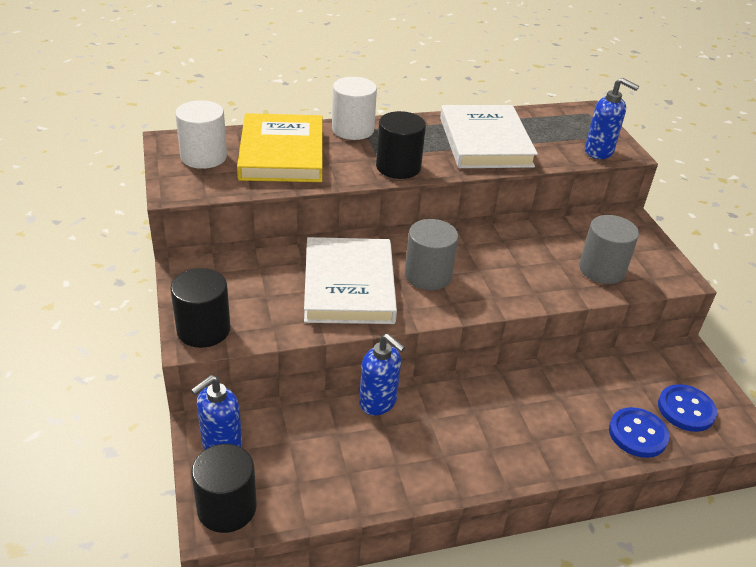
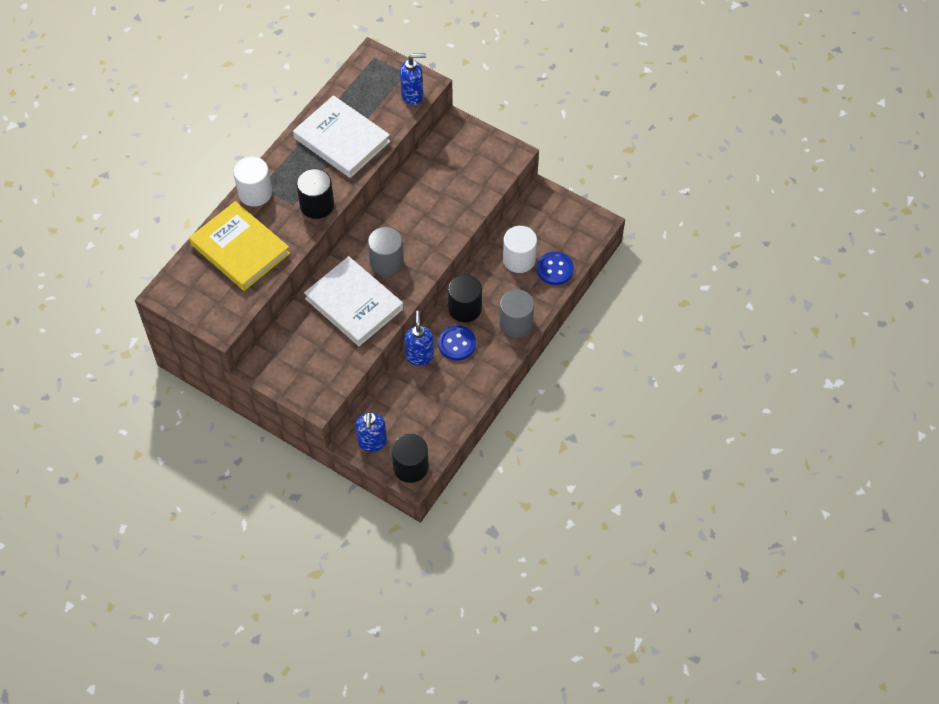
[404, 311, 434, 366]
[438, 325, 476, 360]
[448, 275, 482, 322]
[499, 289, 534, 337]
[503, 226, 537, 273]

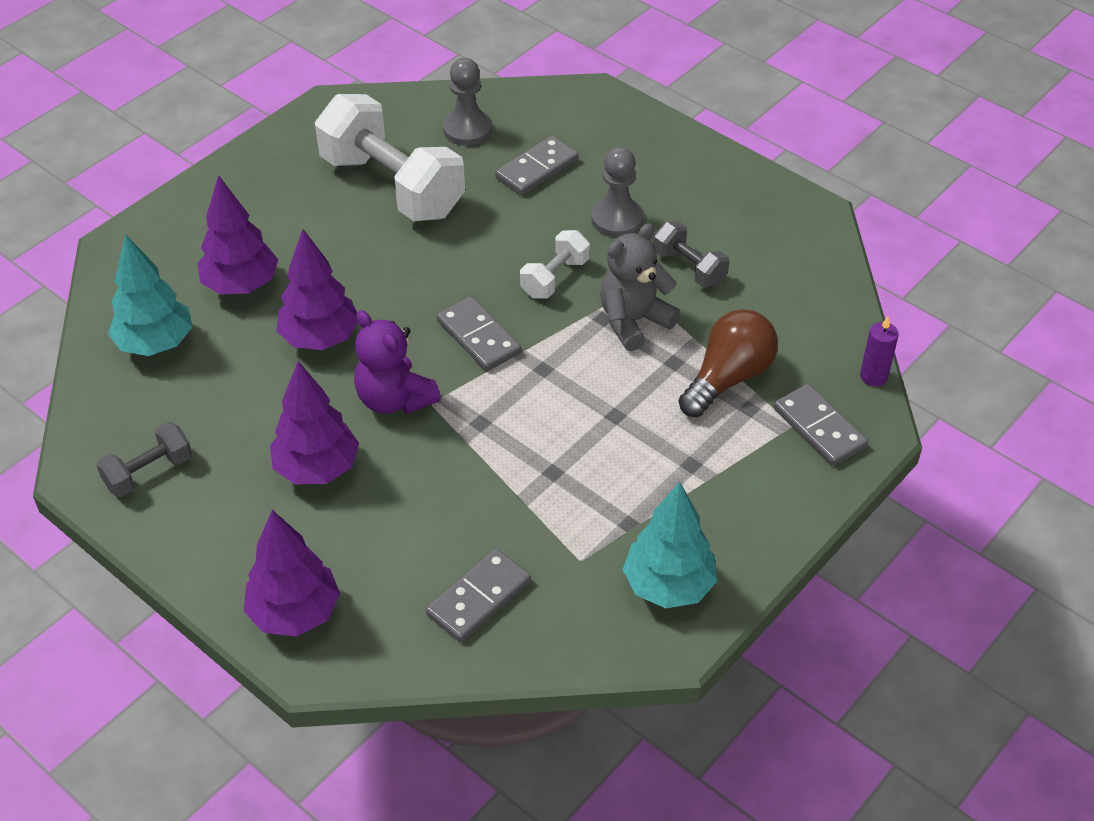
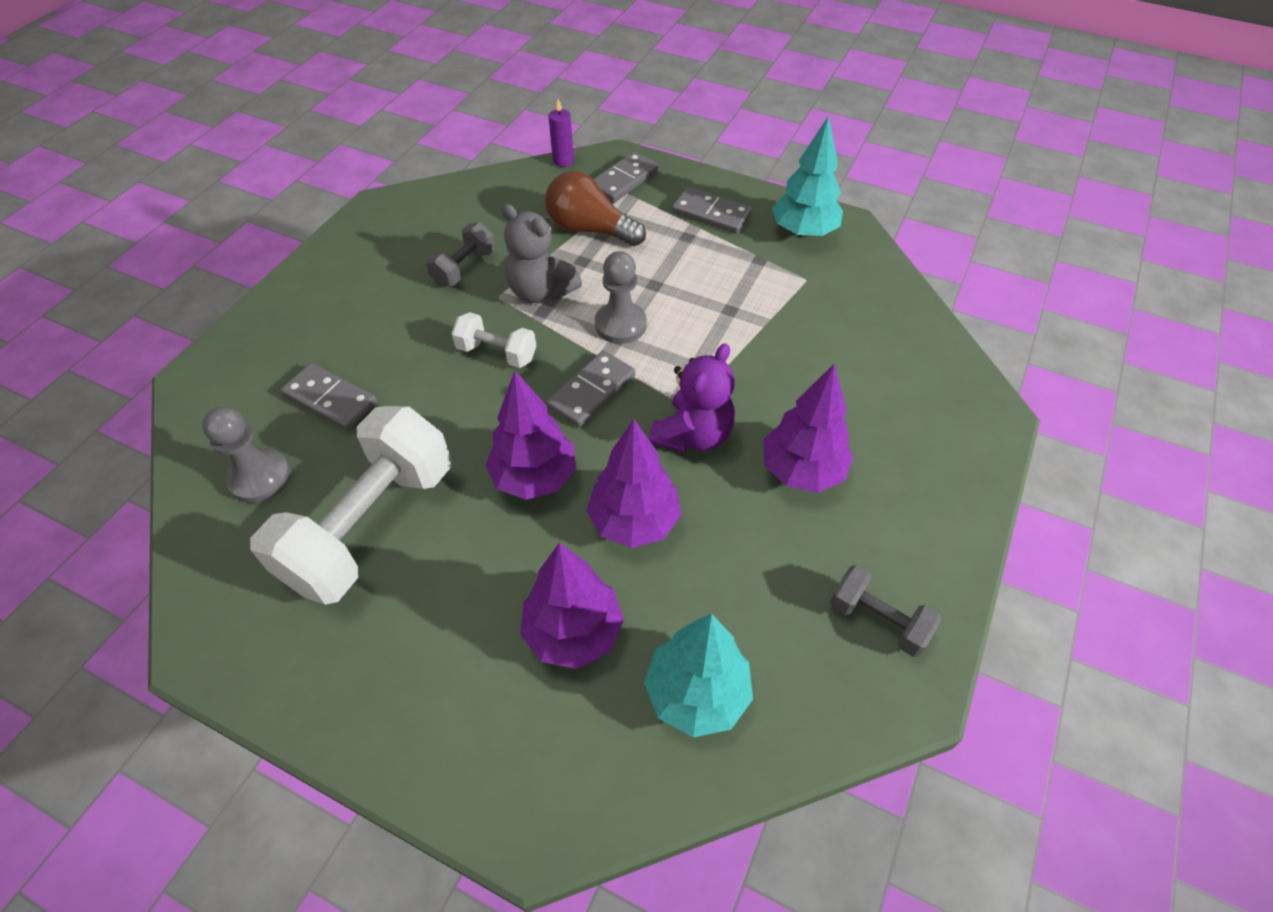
[485, 371, 576, 500]
[595, 251, 647, 344]
[672, 187, 752, 234]

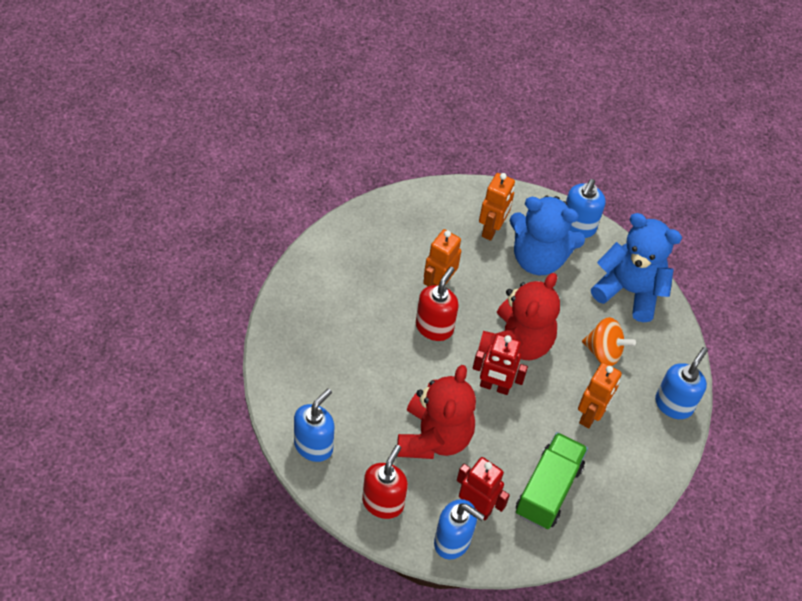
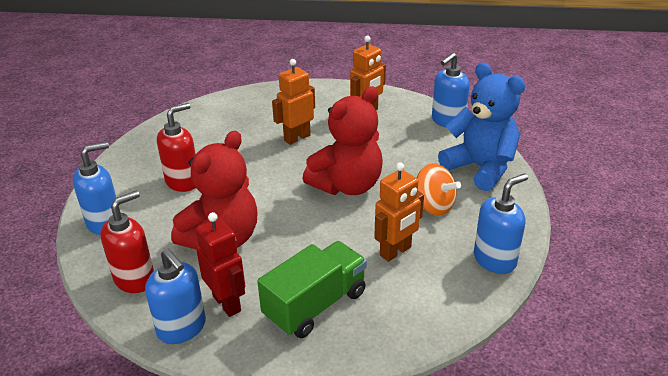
[157, 103, 196, 192]
[473, 334, 528, 395] (first image)
[509, 196, 585, 275] (first image)

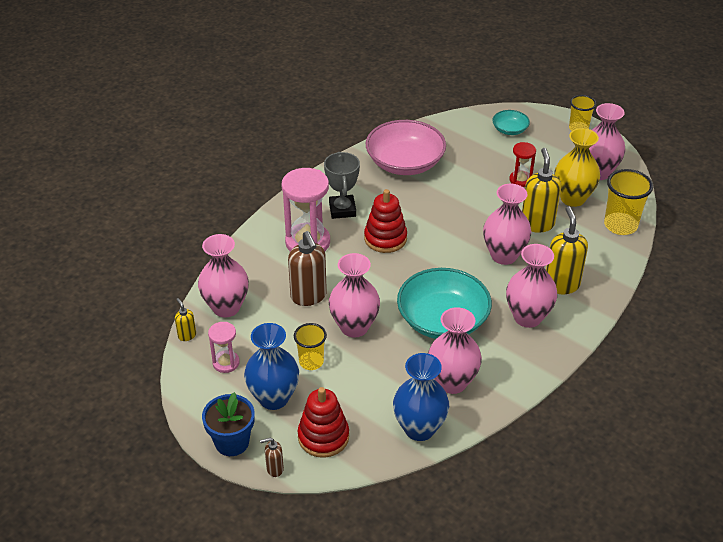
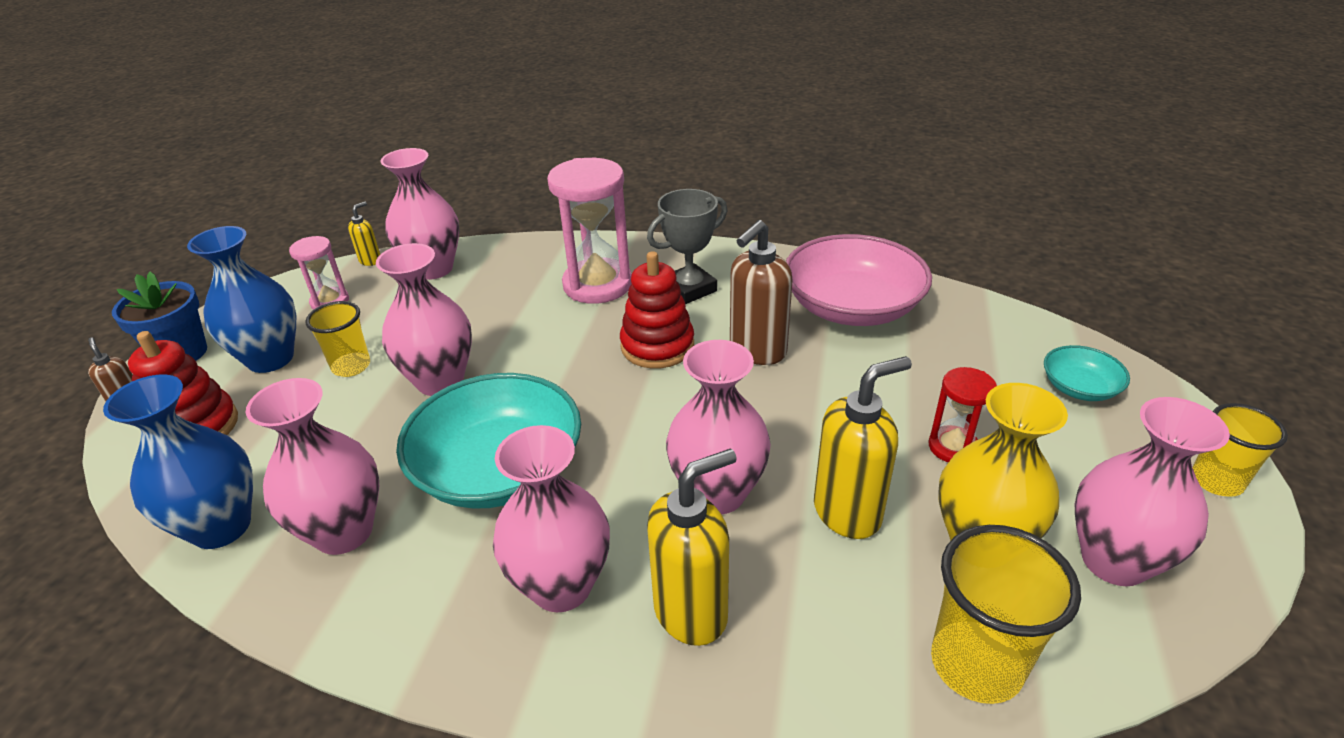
[730, 220, 793, 365]

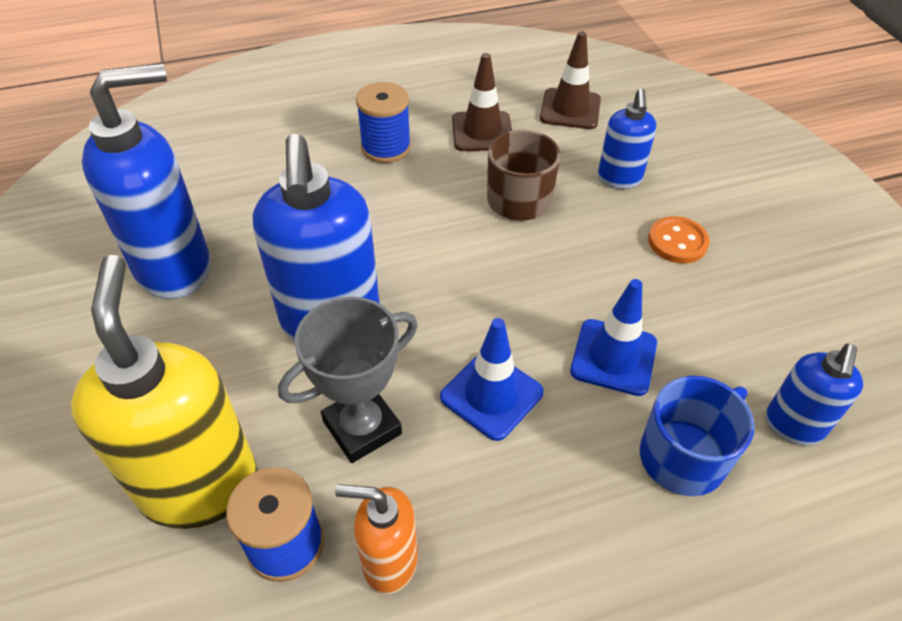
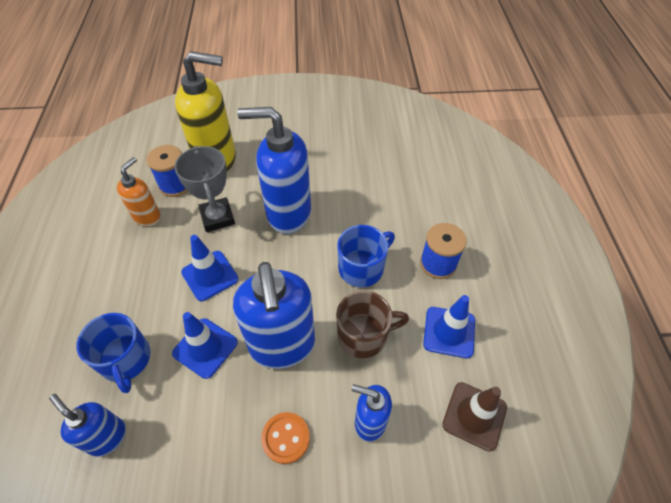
[233, 262, 315, 369]
[337, 225, 395, 287]
[423, 295, 475, 358]

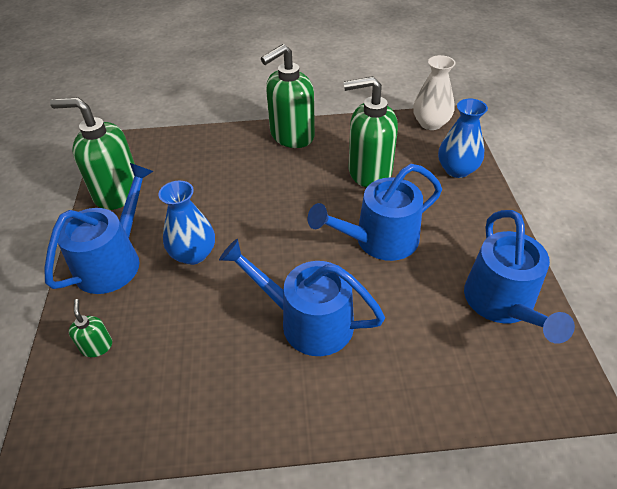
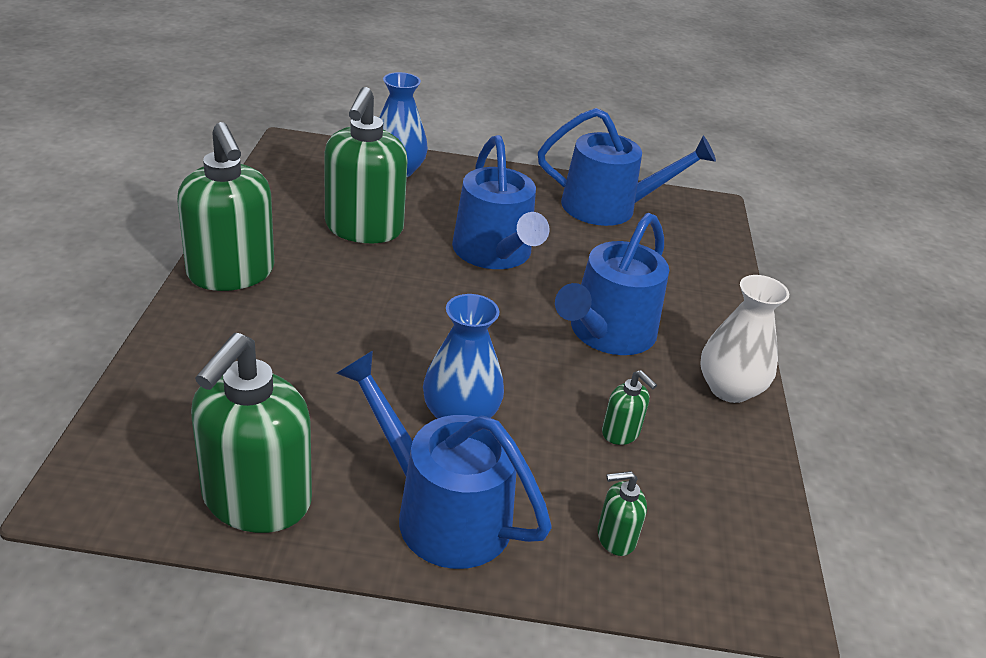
[602, 370, 657, 445]
[700, 275, 789, 403]

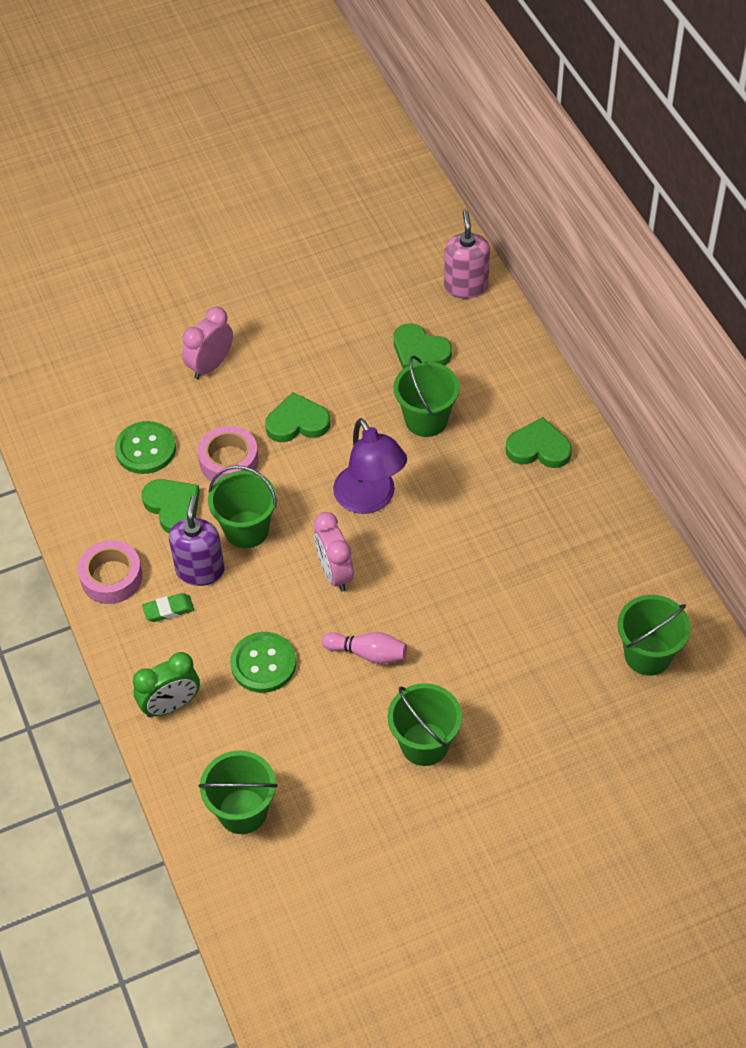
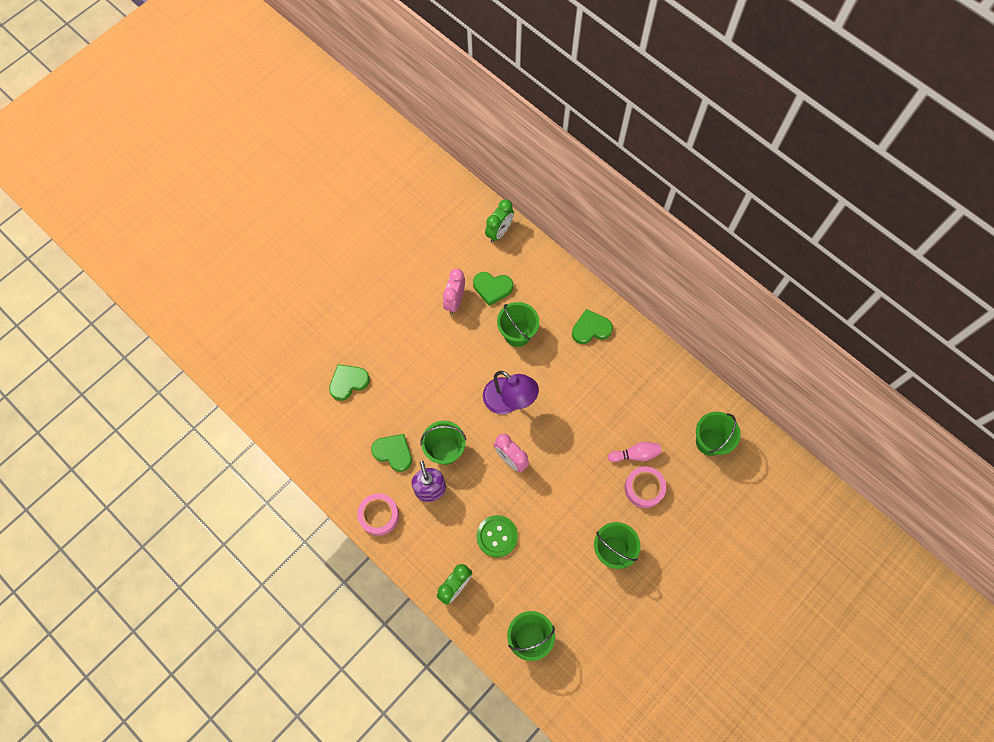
[329, 364, 370, 401]
[443, 269, 465, 314]
[485, 199, 514, 243]
[608, 442, 662, 462]
[625, 466, 666, 508]
[115, 421, 176, 474] (first image)
[142, 593, 194, 622] (first image)

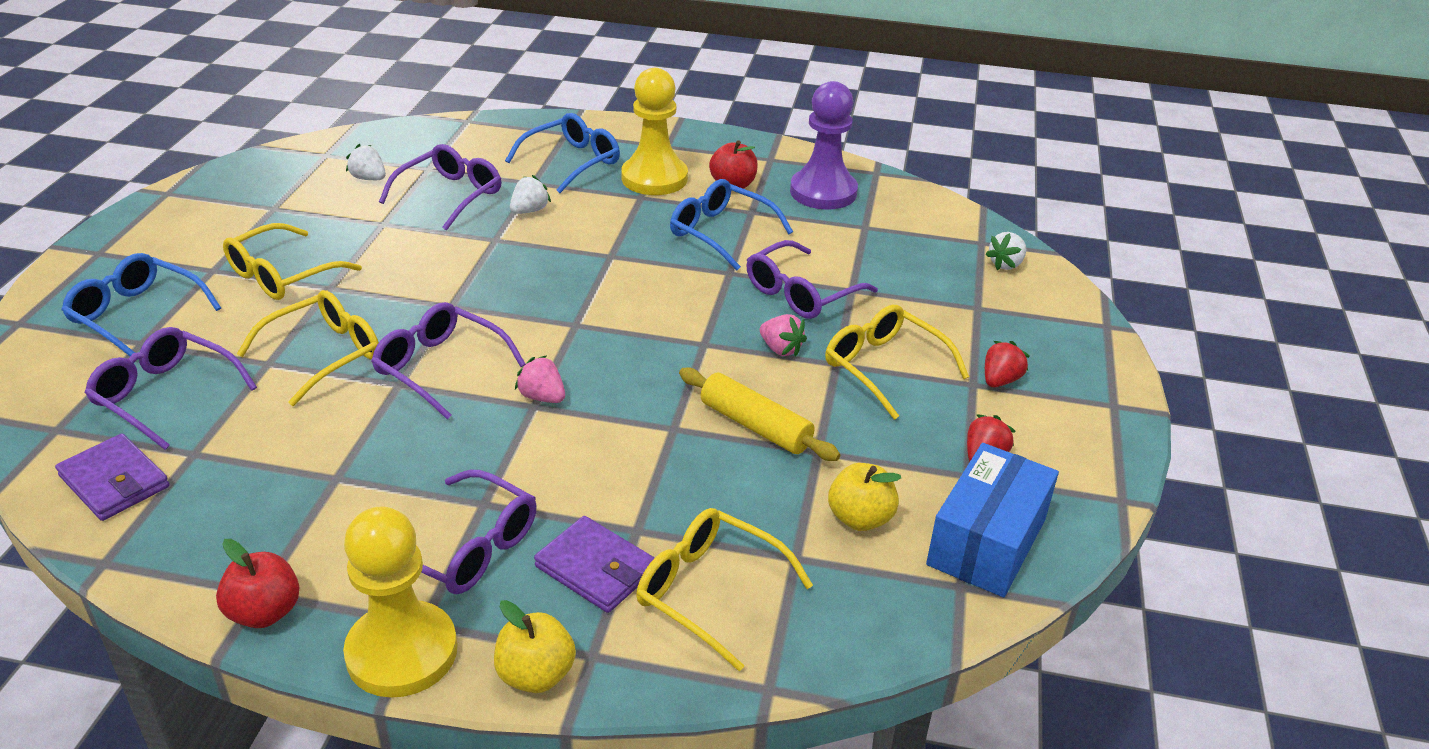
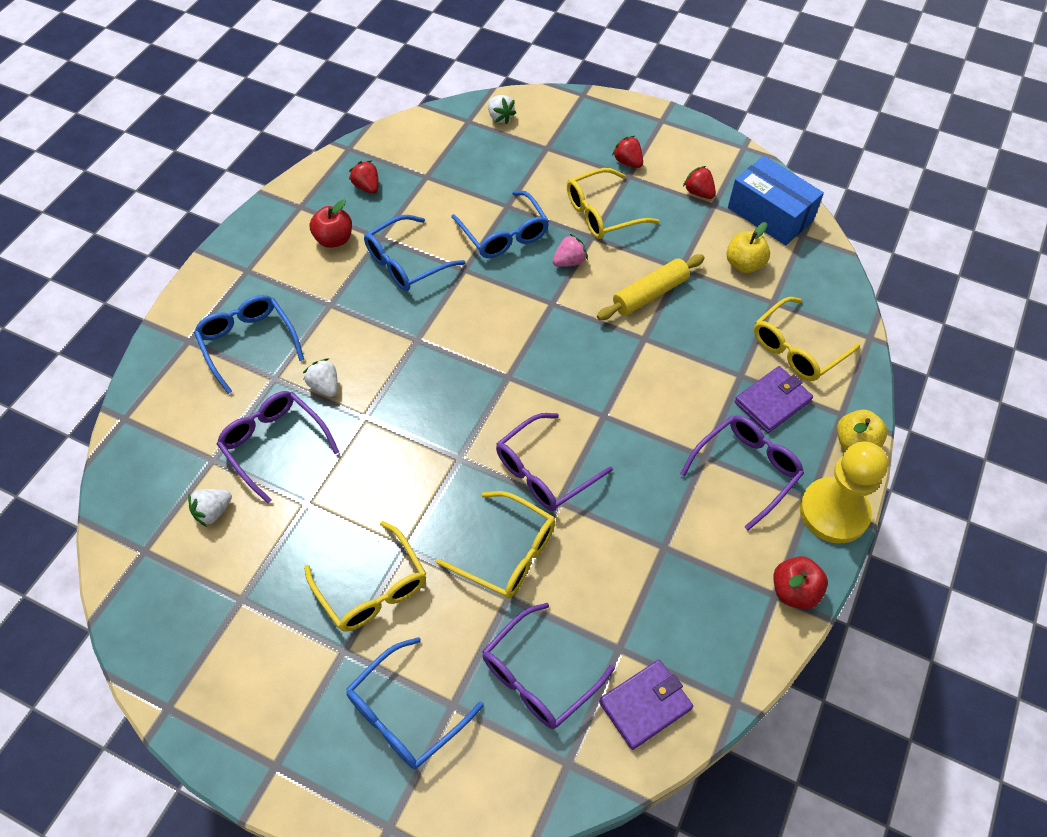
[349, 161, 379, 194]
[436, 491, 555, 599]
[451, 191, 549, 258]
[515, 355, 565, 403] (first image)
[621, 68, 688, 195] (first image)

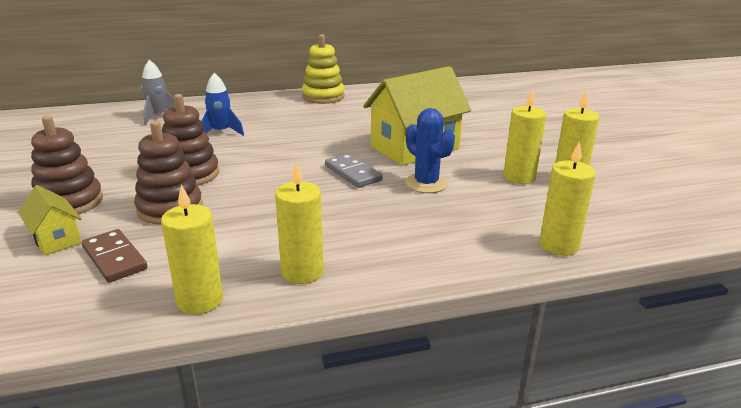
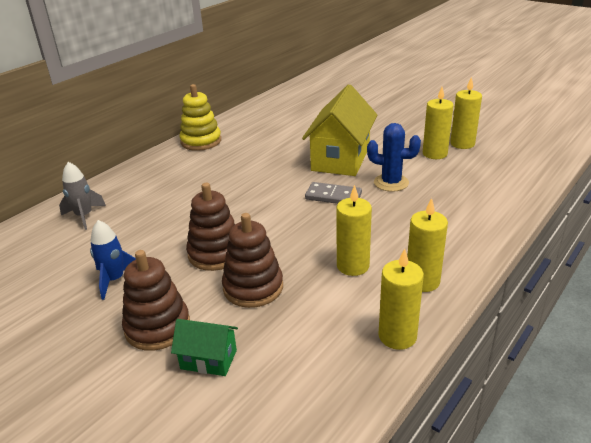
[90, 220, 136, 300]
[171, 319, 238, 376]
[337, 185, 372, 276]
[82, 229, 147, 283] (first image)

